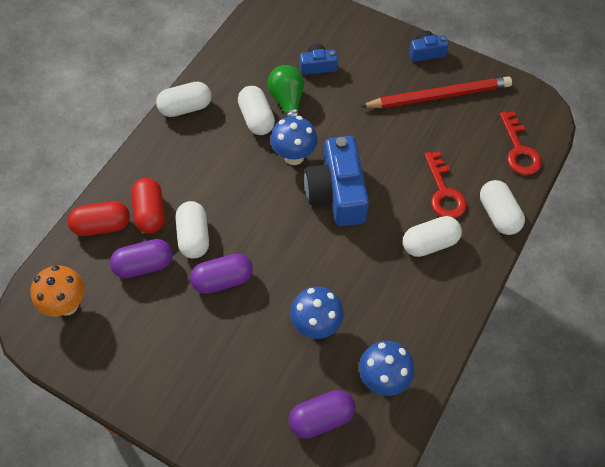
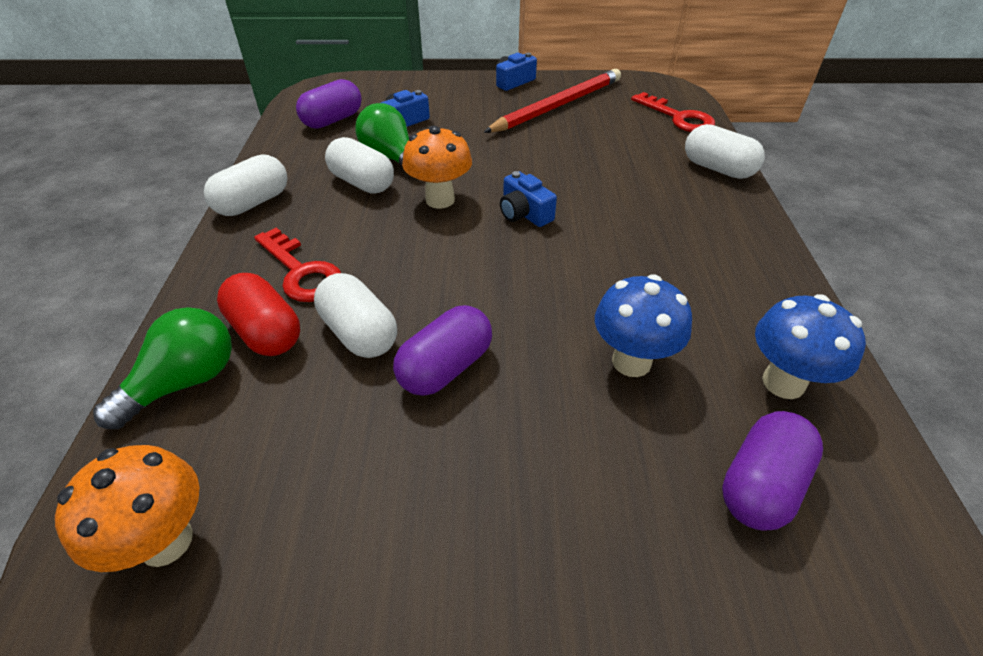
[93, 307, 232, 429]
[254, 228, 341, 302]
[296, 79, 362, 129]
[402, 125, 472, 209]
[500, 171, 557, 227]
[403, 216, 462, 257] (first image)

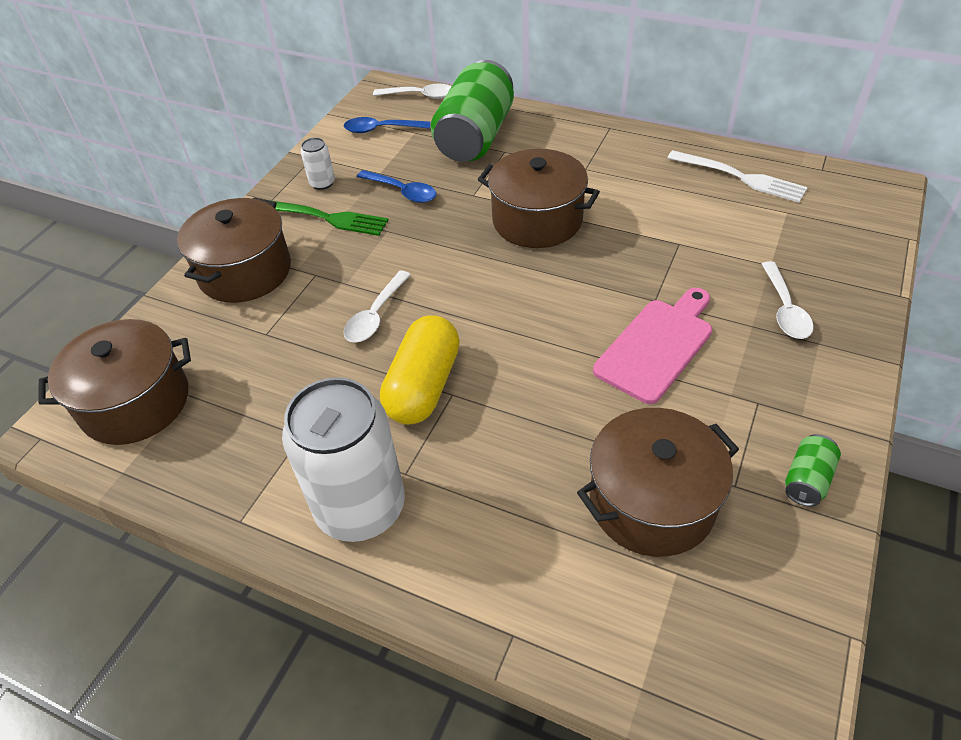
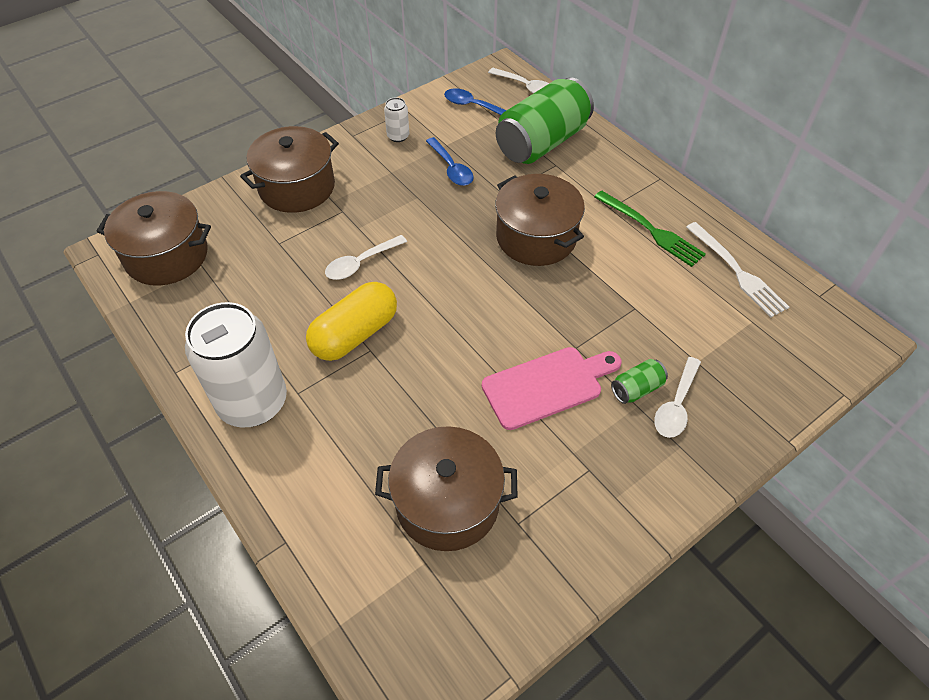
[594, 191, 706, 267]
[611, 359, 668, 404]

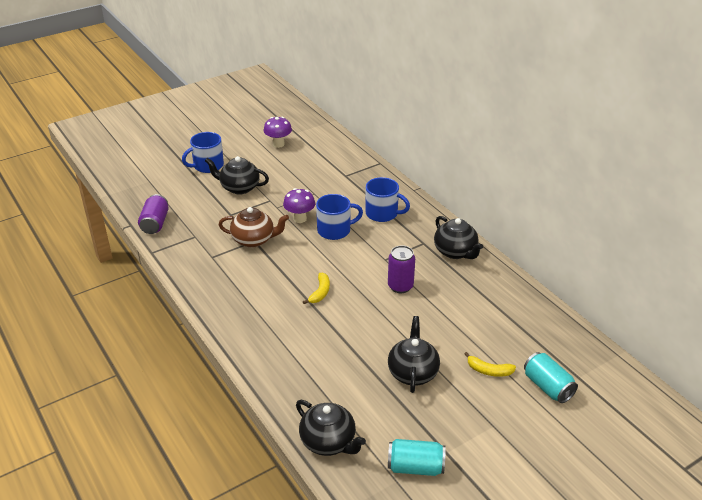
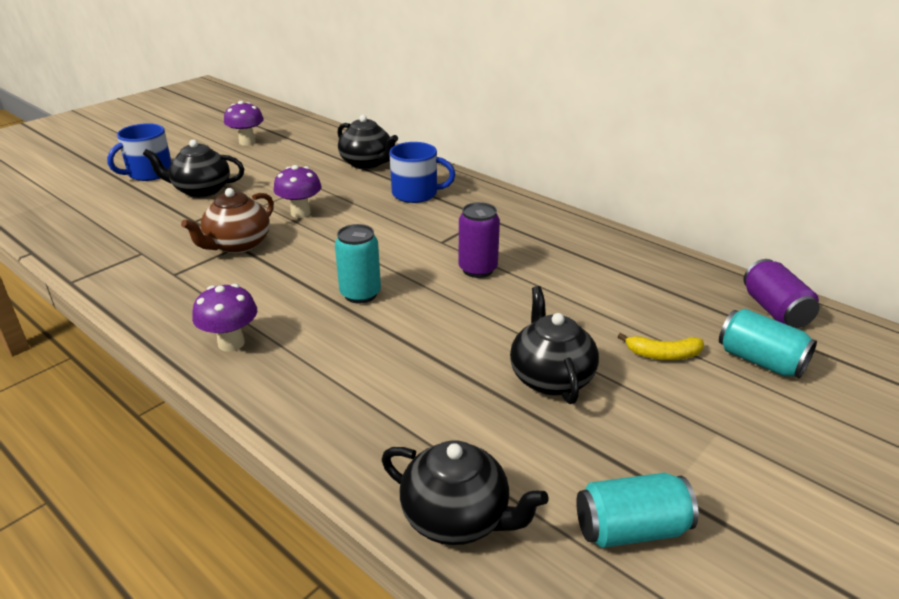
[181, 188, 274, 254]
[192, 284, 257, 352]
[335, 224, 381, 304]
[337, 115, 398, 169]
[744, 259, 820, 328]
[316, 194, 363, 240] (first image)

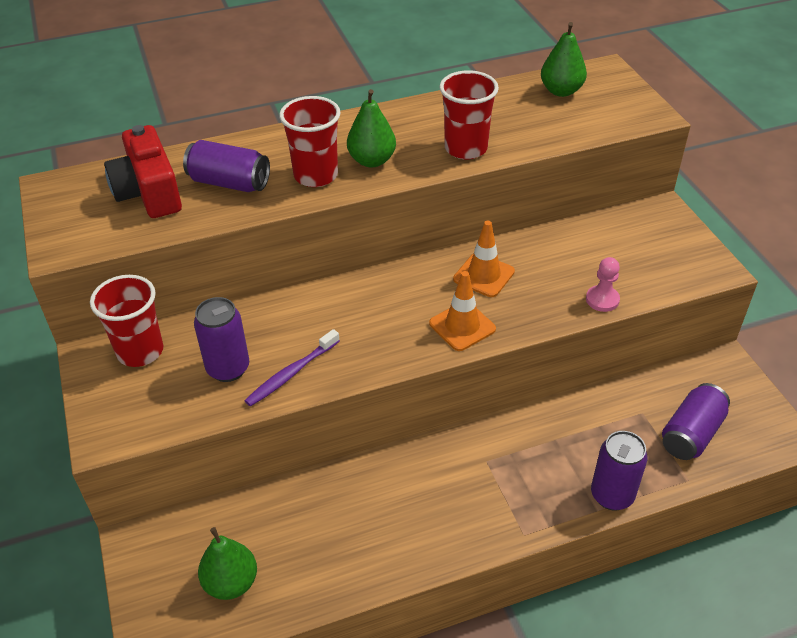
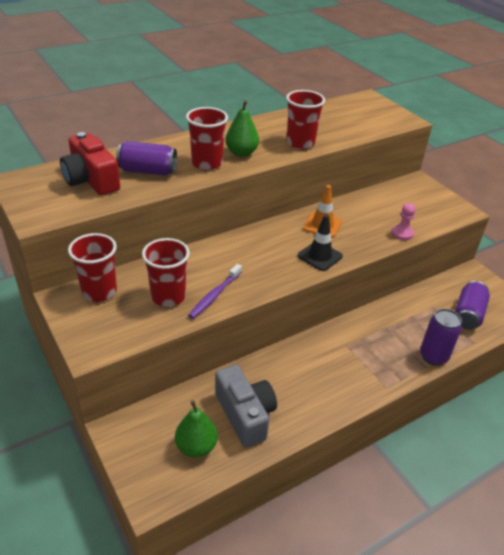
[142, 238, 190, 307]
[215, 365, 277, 448]
[298, 215, 343, 271]
[541, 22, 587, 97] (first image)

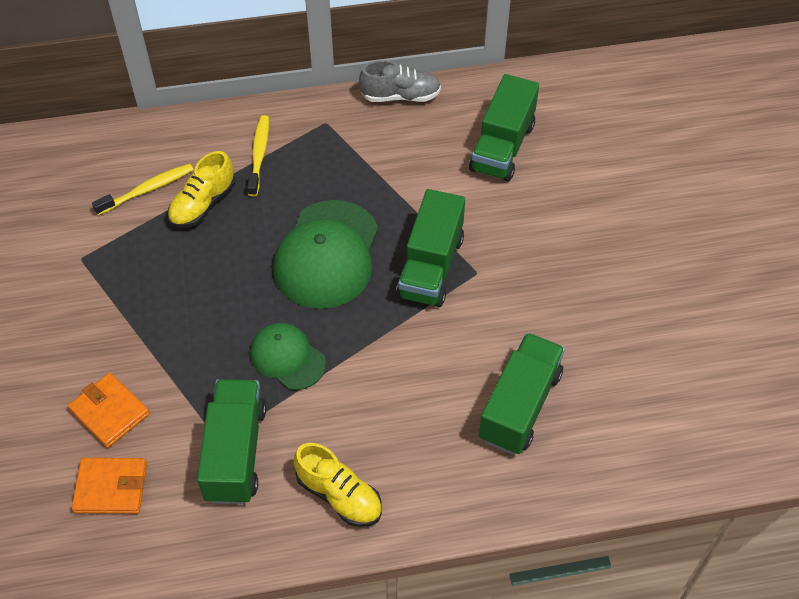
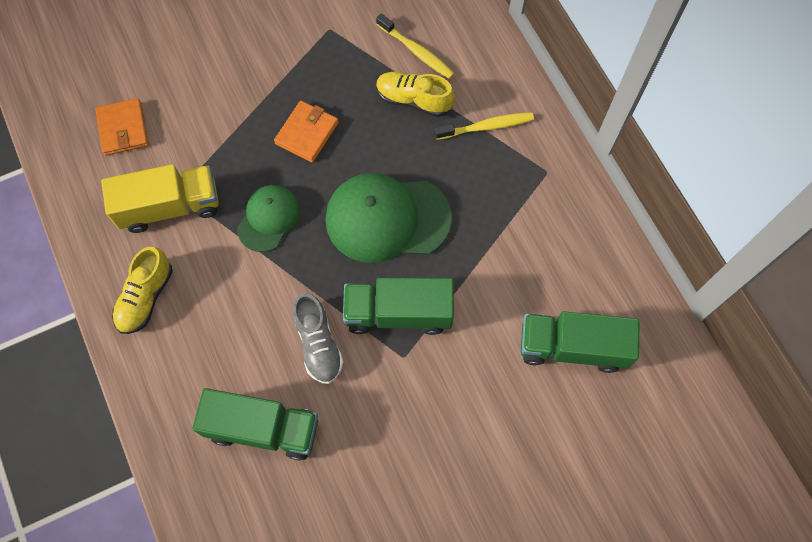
[101, 164, 219, 233]
[274, 101, 339, 162]
[292, 293, 344, 384]

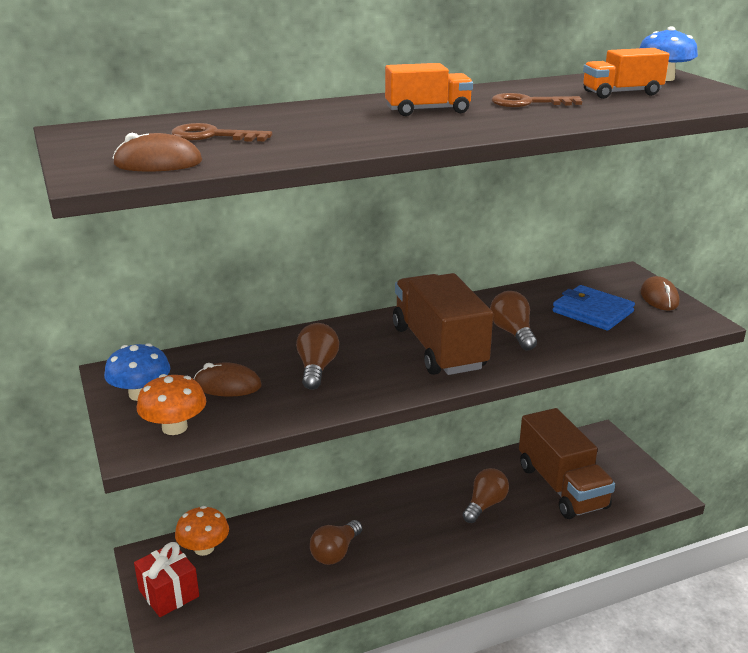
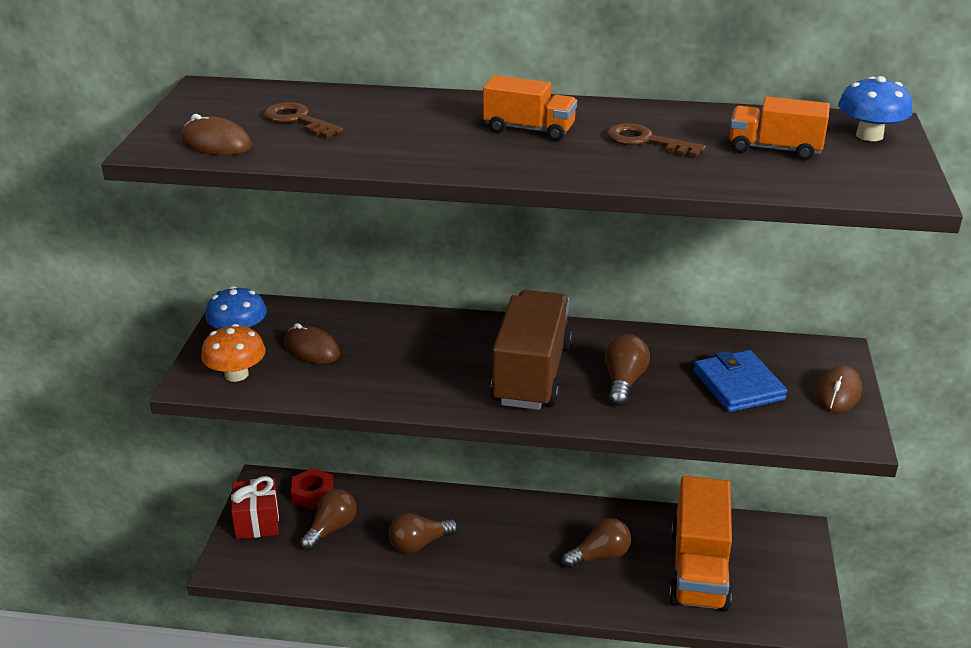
[291, 468, 334, 510]
[300, 489, 357, 551]
[669, 476, 732, 612]

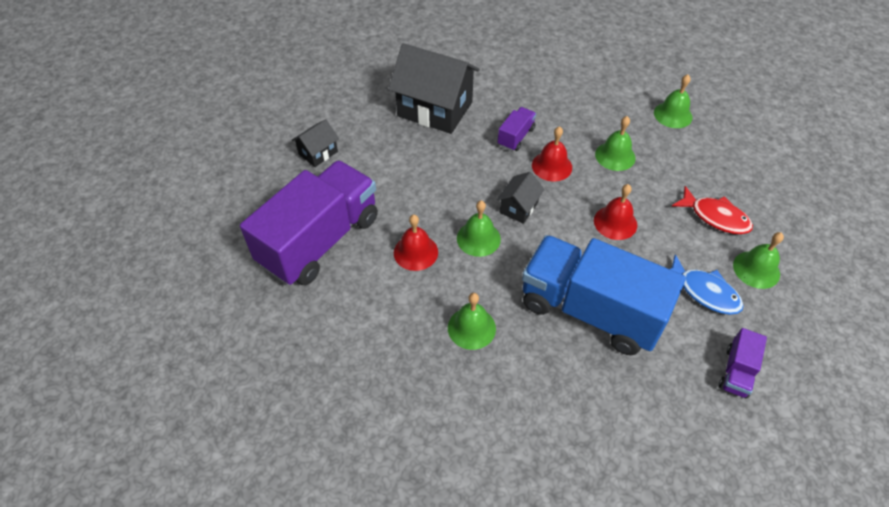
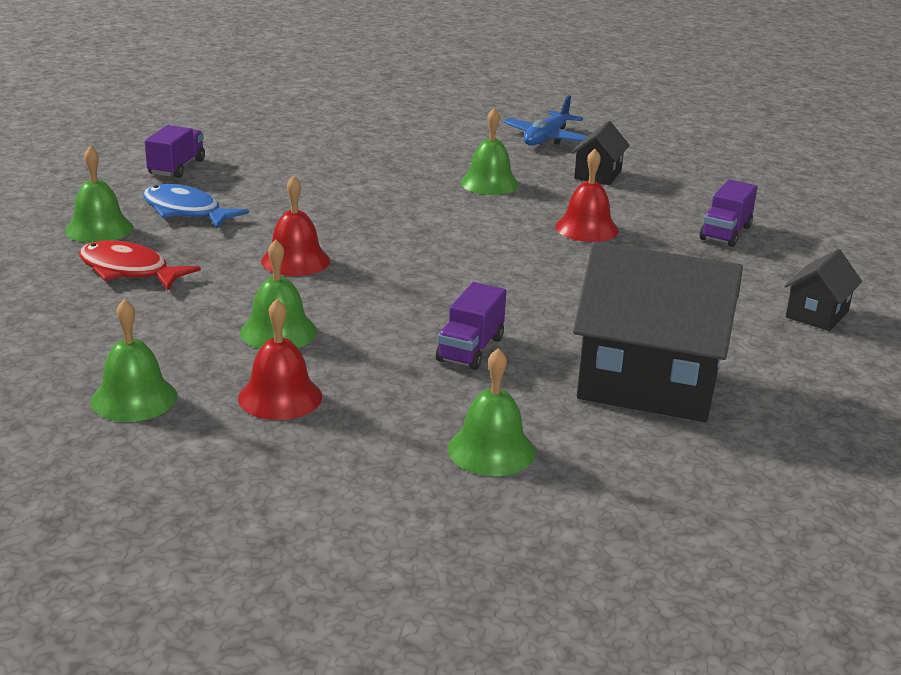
[238, 299, 322, 420]
[448, 348, 536, 476]
[503, 95, 587, 145]
[571, 121, 630, 185]
[700, 179, 758, 247]
[522, 235, 686, 355] (first image)

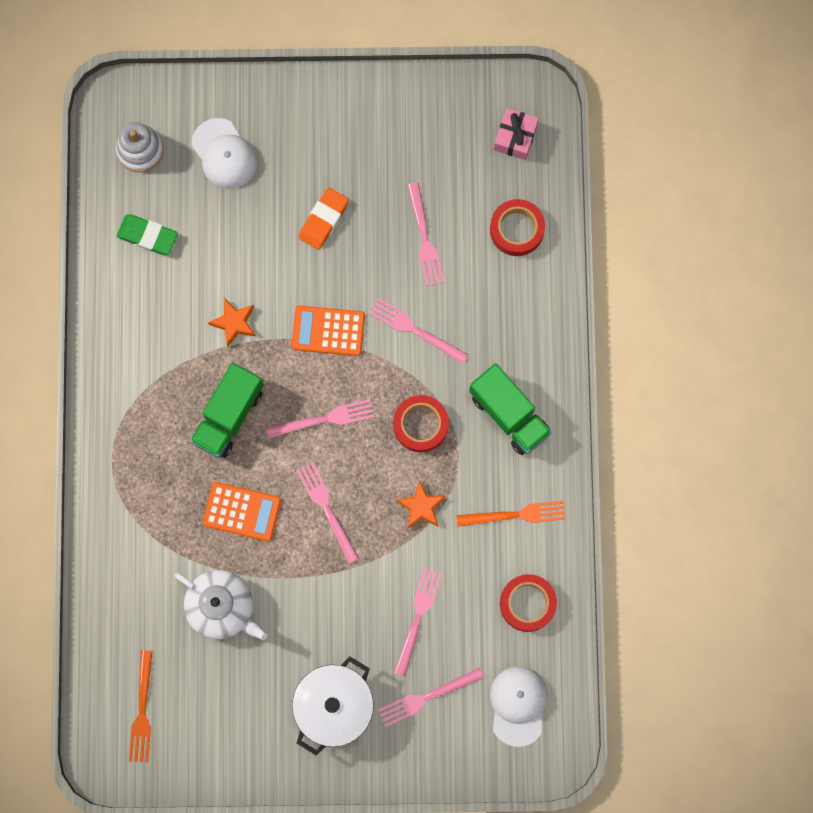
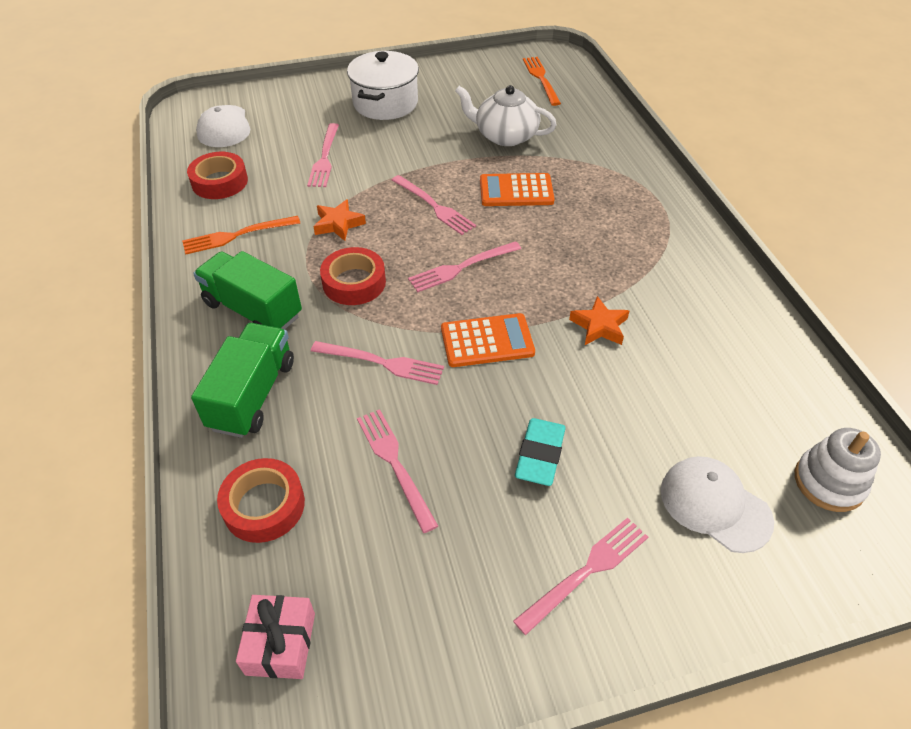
[191, 323, 294, 438]
[513, 517, 648, 635]
[515, 418, 566, 486]
[117, 214, 178, 255] (first image)

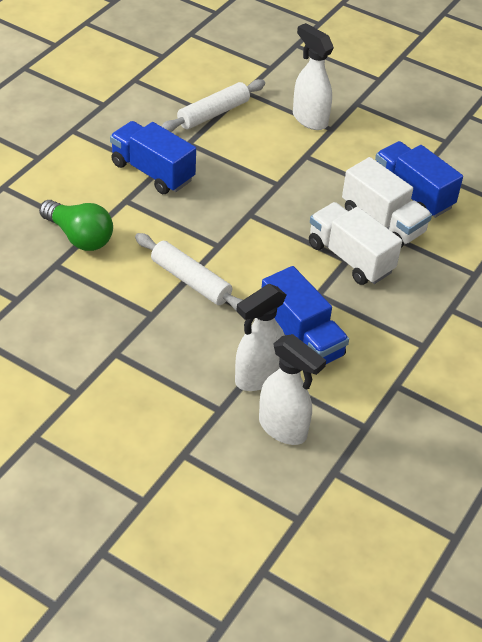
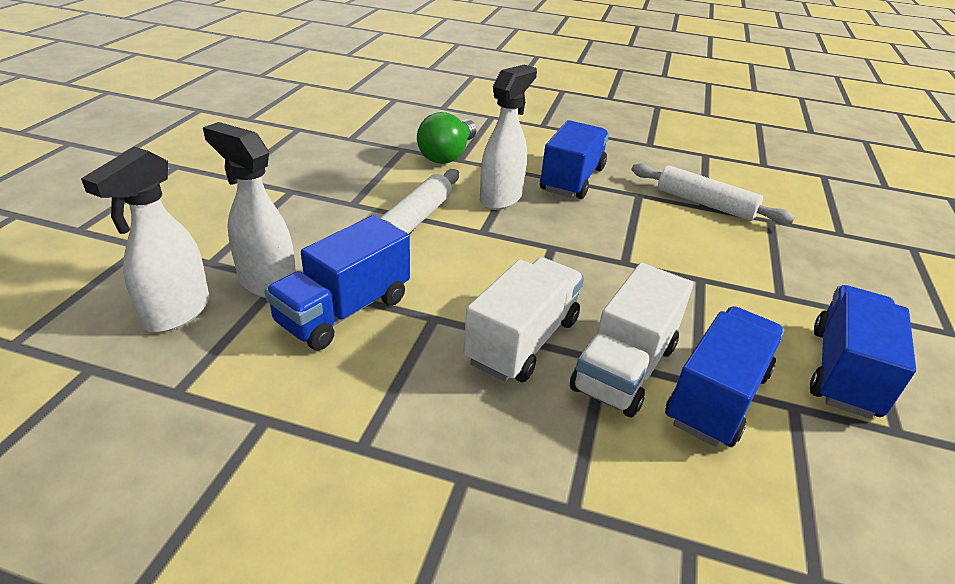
[480, 65, 537, 210]
[810, 285, 916, 419]

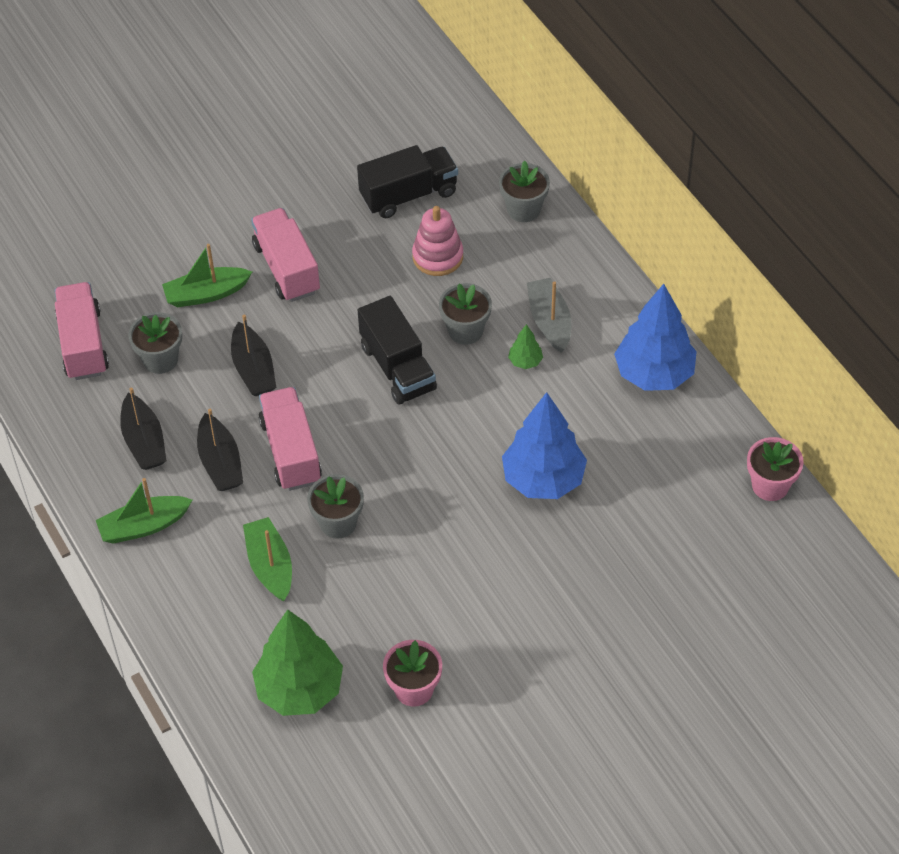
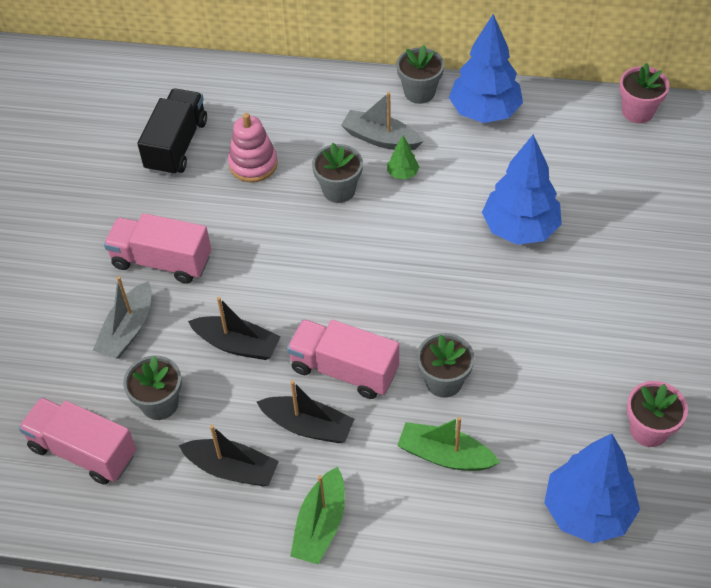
[93, 277, 152, 359]
[396, 45, 444, 104]
[544, 434, 640, 543]
[358, 296, 437, 405] (first image)

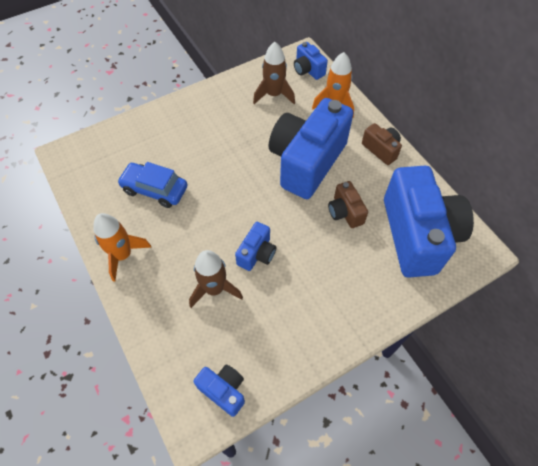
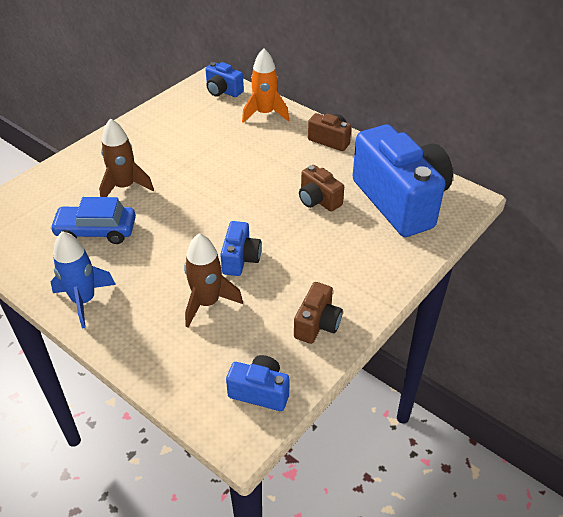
[51, 231, 116, 329]
[99, 119, 154, 197]
[294, 282, 343, 344]
[269, 98, 354, 199] (first image)

